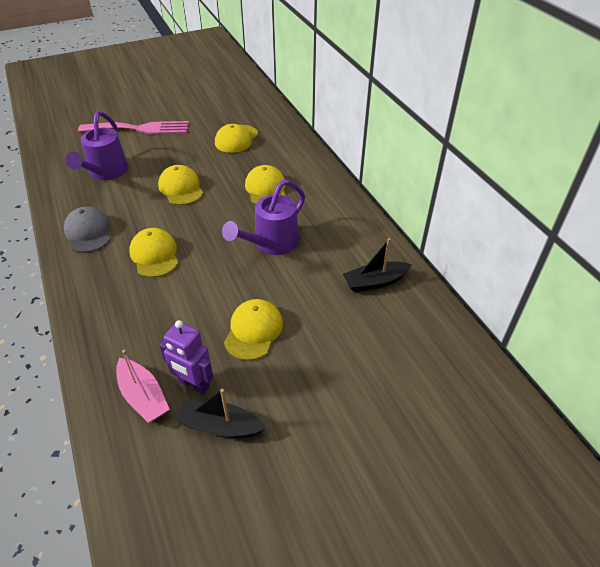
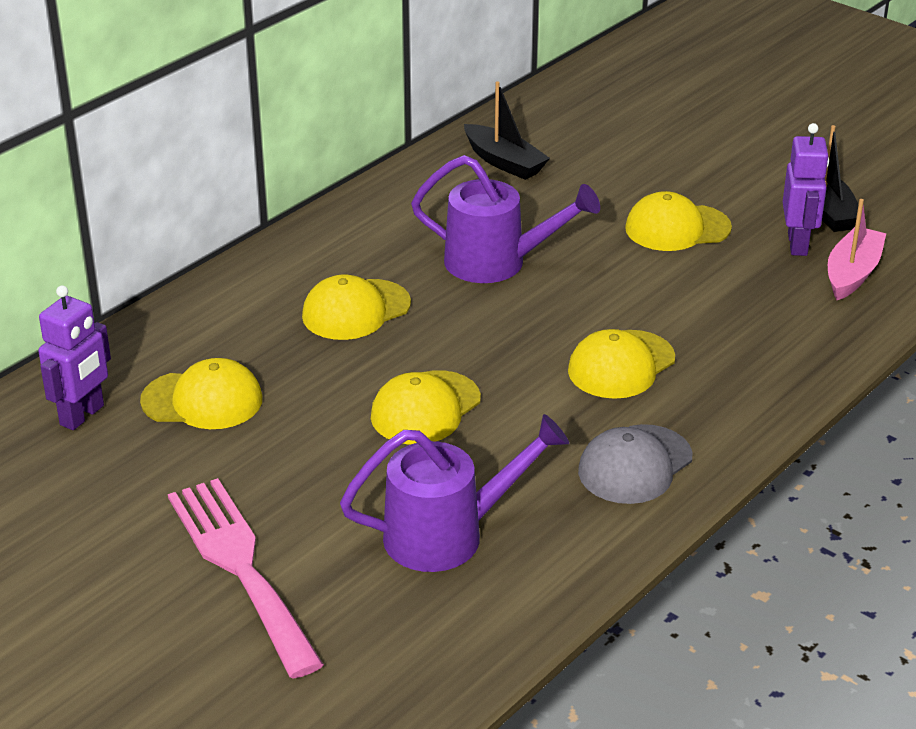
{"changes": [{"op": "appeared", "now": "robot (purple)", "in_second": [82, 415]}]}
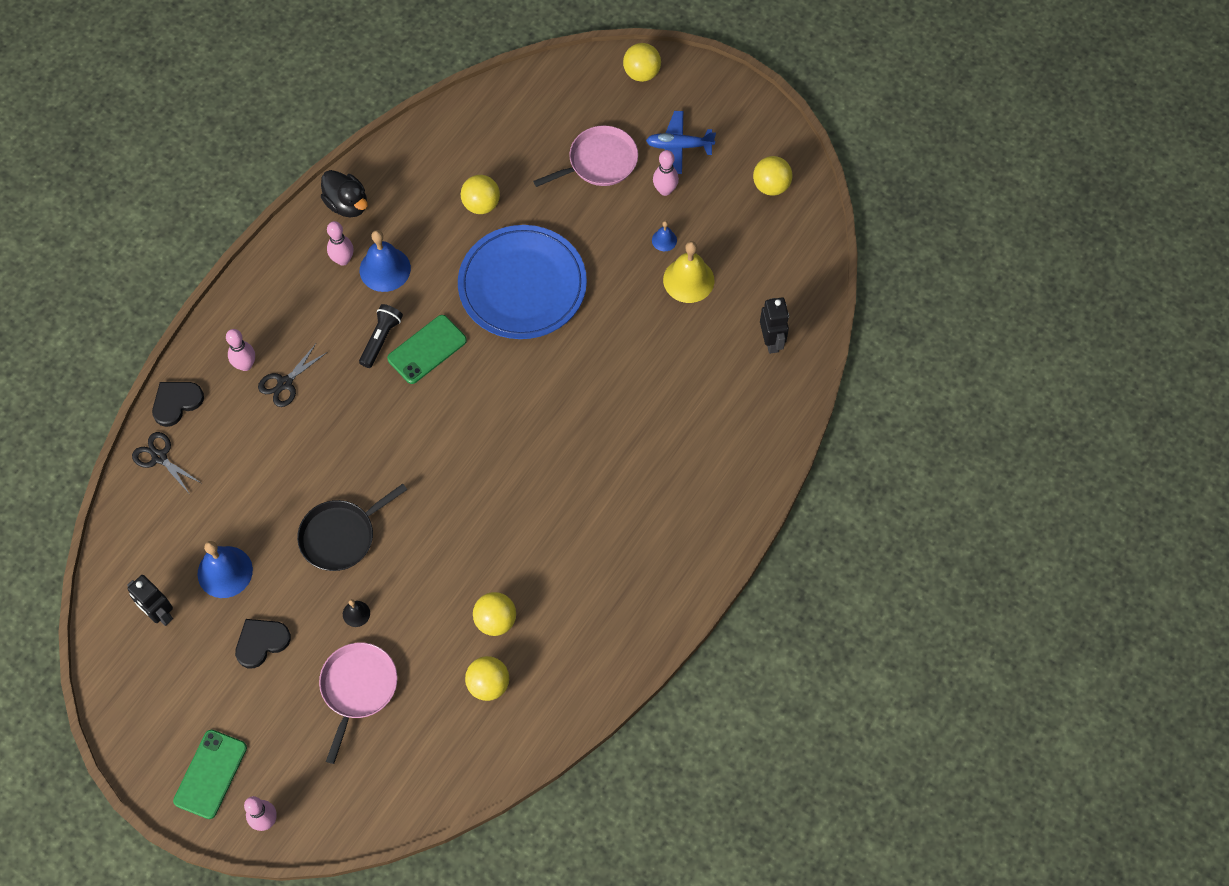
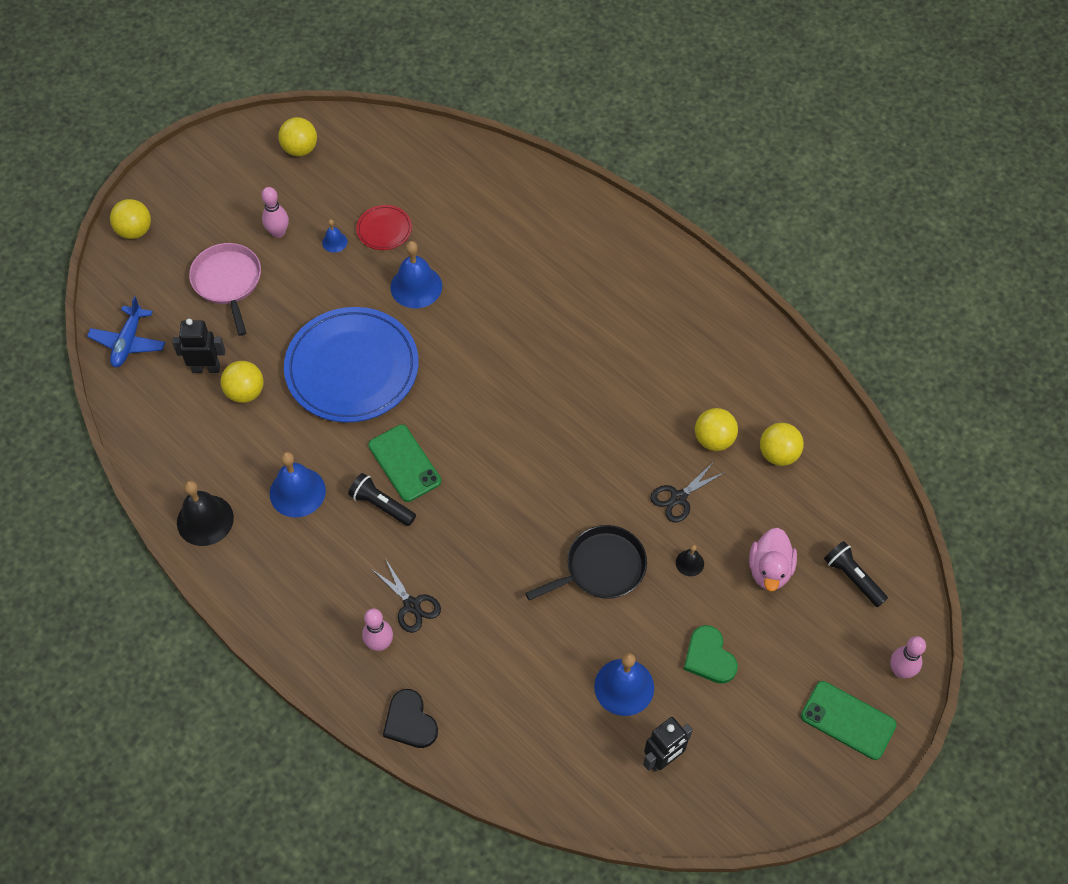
{"changes": [{"op": "relocated", "was": "scissors (black)", "in_first": [159, 457], "in_second": [678, 498]}, {"op": "colour", "was": "heart (black)", "now": "heart (green)", "in_first": [261, 642], "in_second": [709, 657]}, {"op": "spun", "was": "pan (black)", "in_first": [341, 536], "in_second": [601, 568], "clockwise": -90}, {"op": "exchanged", "was": "pan (pink)", "now": "duck (pink)", "in_first": [358, 688], "in_second": [769, 570]}, {"op": "exchanged", "was": "duck (black)", "now": "bell (black)", "in_first": [347, 204], "in_second": [205, 520]}, {"op": "missing", "was": "bowling pin (pink)", "in_first": [343, 260]}, {"op": "relocated", "was": "plane (blue)", "in_first": [679, 146], "in_second": [128, 342]}, {"op": "exchanged", "was": "bell (yellow)", "now": "plate (red)", "in_first": [688, 280], "in_second": [384, 229]}, {"op": "relocated", "was": "robot (black)", "in_first": [771, 341], "in_second": [206, 368]}, {"op": "appeared", "now": "bell (blue)", "in_second": [416, 286]}, {"op": "appeared", "now": "flashlight (black)", "in_second": [853, 578]}]}
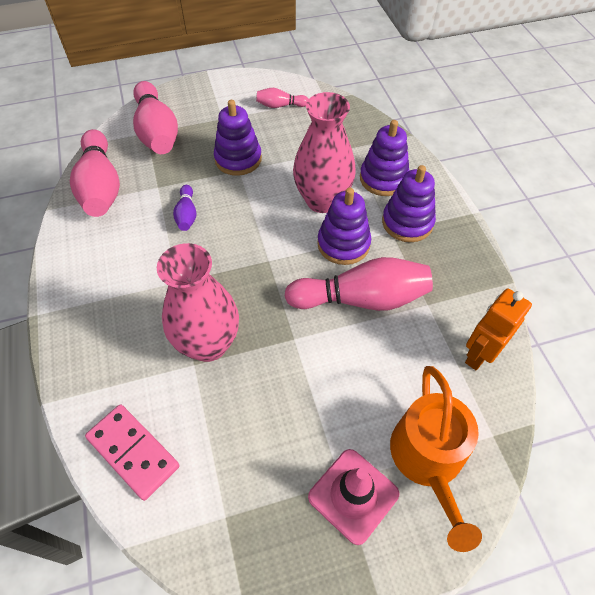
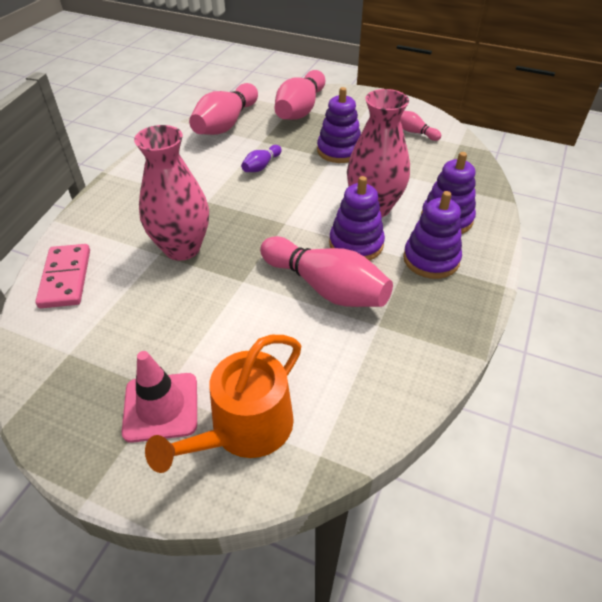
{"changes": [{"op": "missing", "was": "robot (orange)", "in_first": [478, 355]}]}
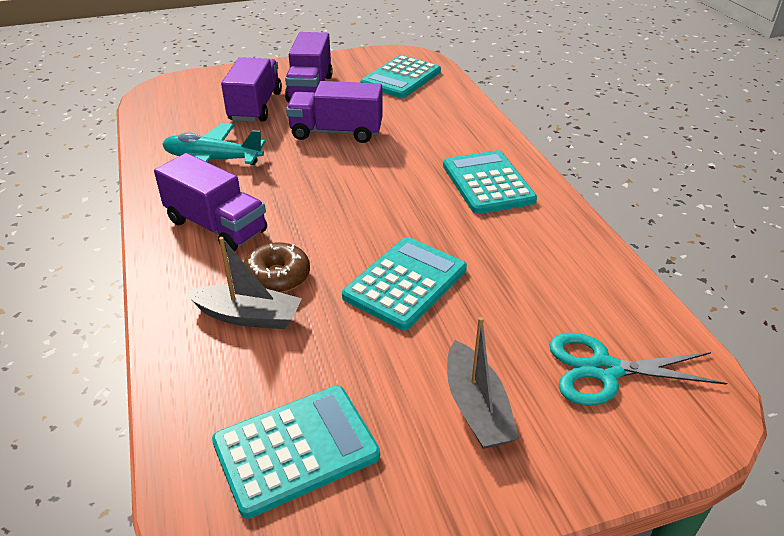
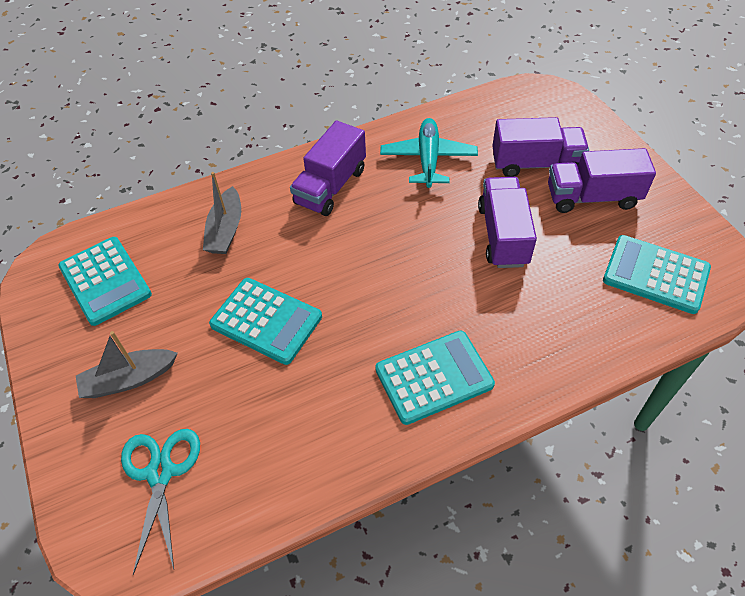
{"changes": [{"op": "missing", "was": "donut (brown)", "in_first": [277, 277]}]}
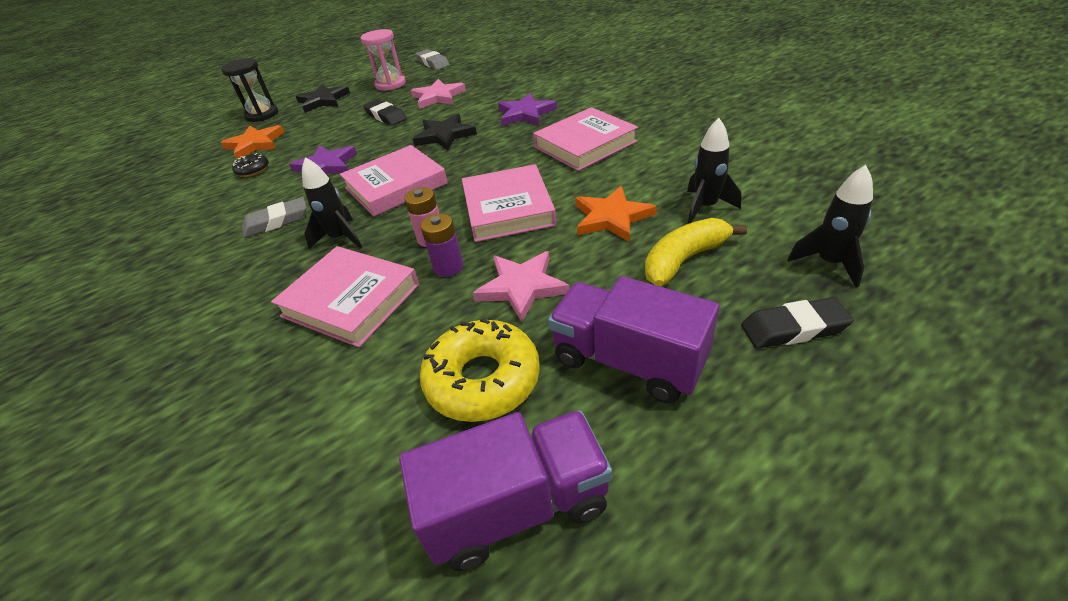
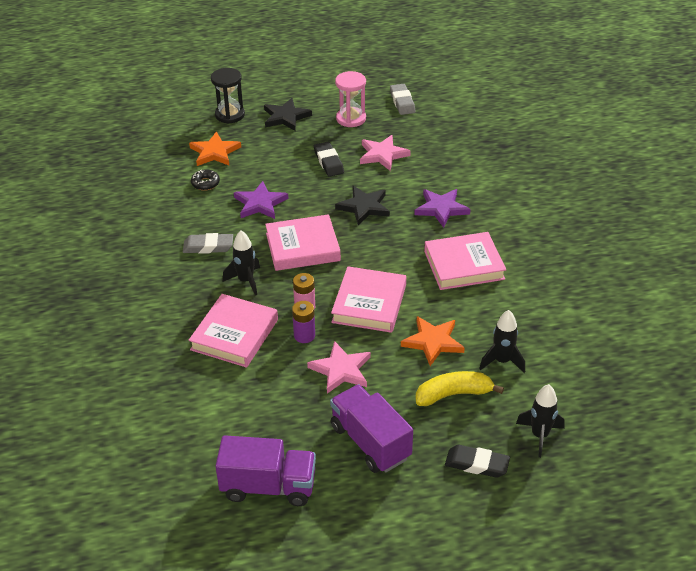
{"changes": [{"op": "spun", "was": "book (pink)", "in_first": [351, 300], "in_second": [234, 335], "clockwise": 60}, {"op": "missing", "was": "donut (yellow)", "in_first": [483, 379]}]}
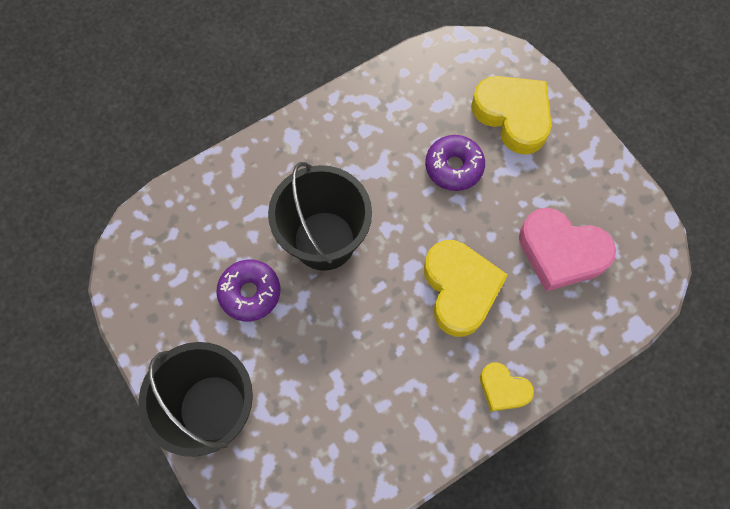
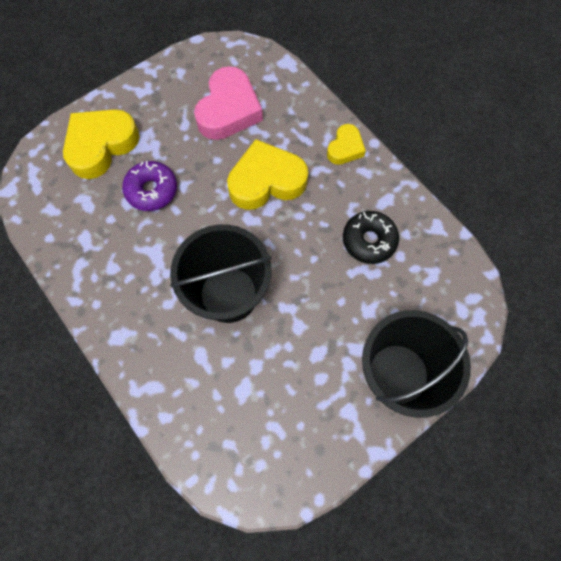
{"changes": [{"op": "missing", "was": "donut (purple)", "in_first": [250, 293]}, {"op": "appeared", "now": "donut (black)", "in_second": [369, 240]}]}
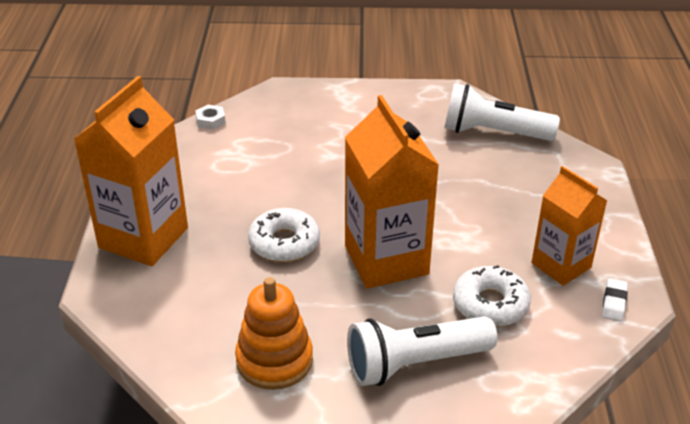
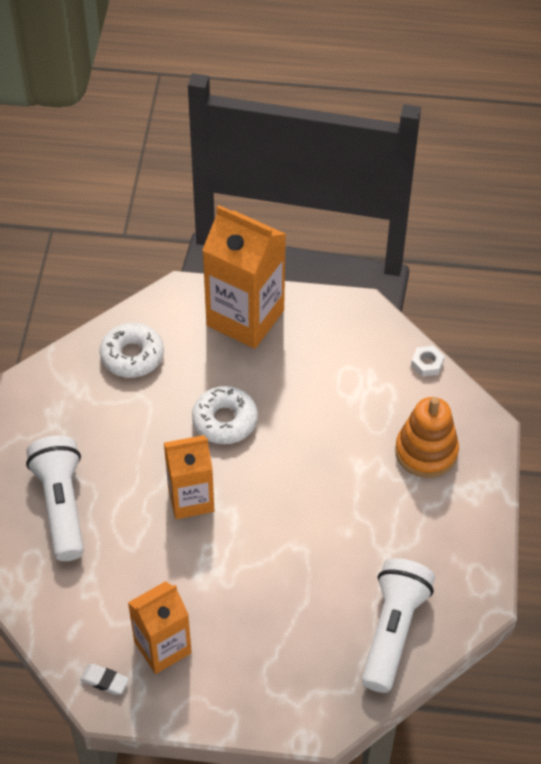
{"changes": [{"op": "relocated", "was": "stacking toy (orange)", "in_first": [274, 360], "in_second": [426, 451]}, {"op": "size", "was": "carton (orange)", "in_first": [386, 260], "in_second": [191, 499], "ratio": 0.64}, {"op": "relocated", "was": "donut (white)", "in_first": [490, 304], "in_second": [132, 356]}]}
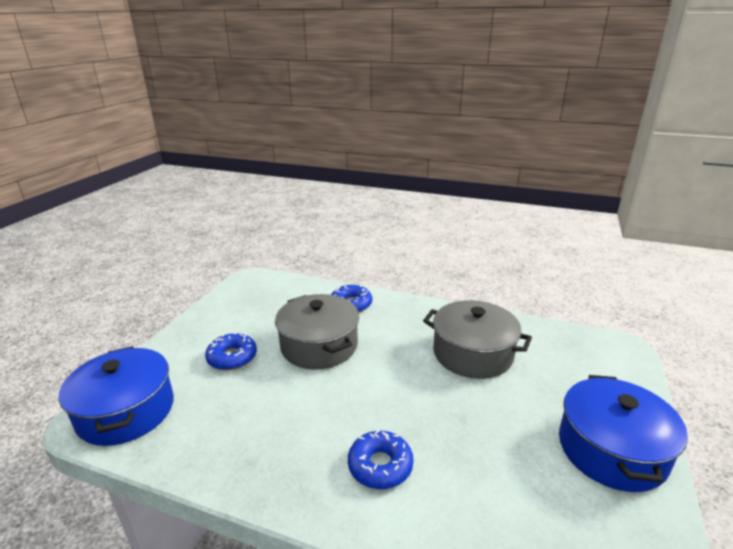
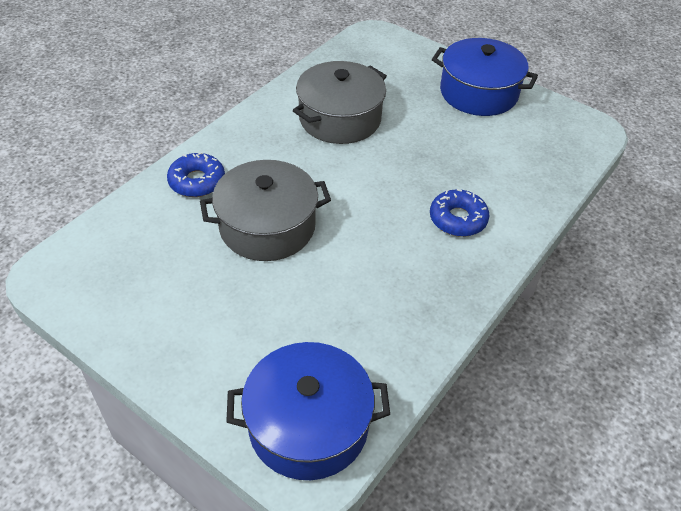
{"changes": [{"op": "missing", "was": "donut (blue)", "in_first": [232, 357]}]}
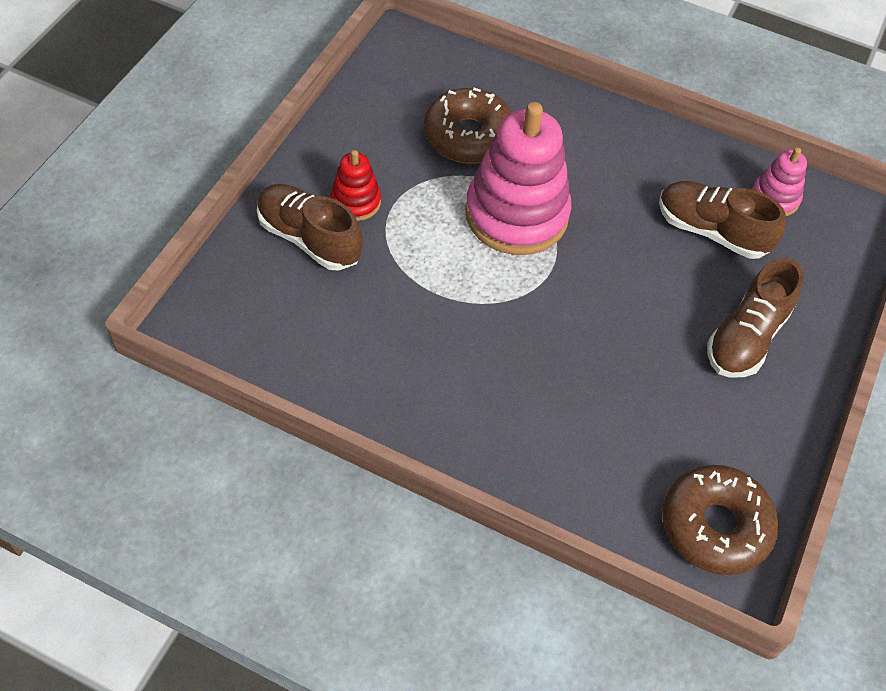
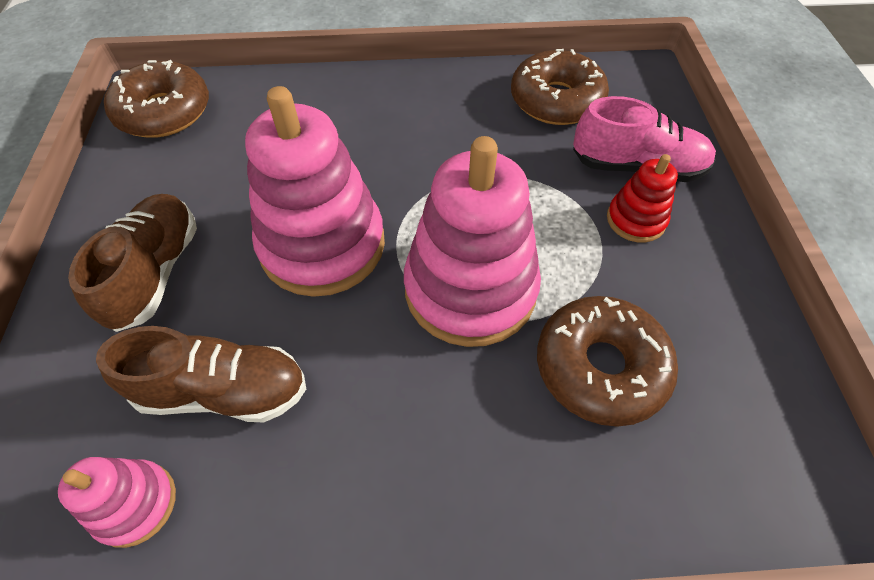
{"changes": [{"op": "colour", "was": "shoe (brown)", "now": "shoe (pink)", "in_first": [309, 238], "in_second": [637, 167]}, {"op": "appeared", "now": "stacking toy (pink)", "in_second": [322, 245]}, {"op": "appeared", "now": "donut (brown)", "in_second": [556, 100]}]}
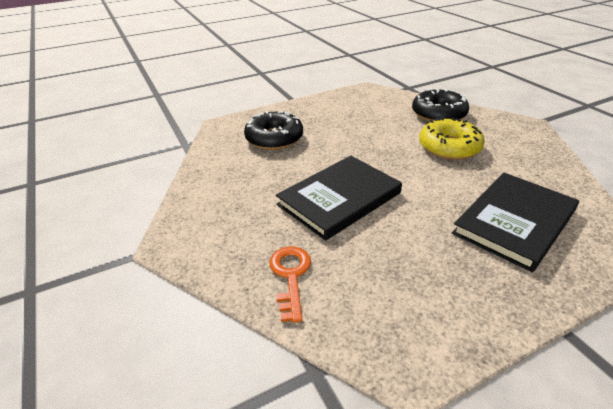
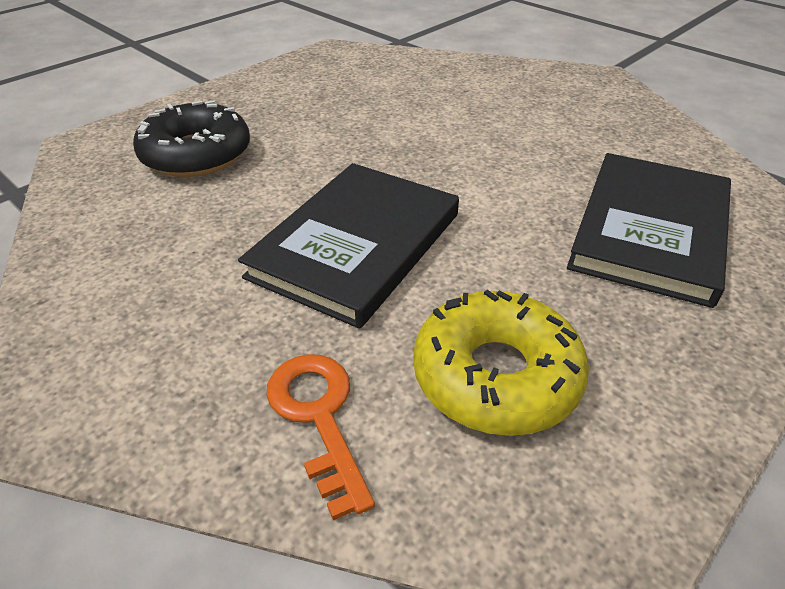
{"changes": [{"op": "missing", "was": "donut (black)", "in_first": [438, 114]}, {"op": "relocated", "was": "donut (yellow)", "in_first": [449, 147], "in_second": [496, 375]}]}
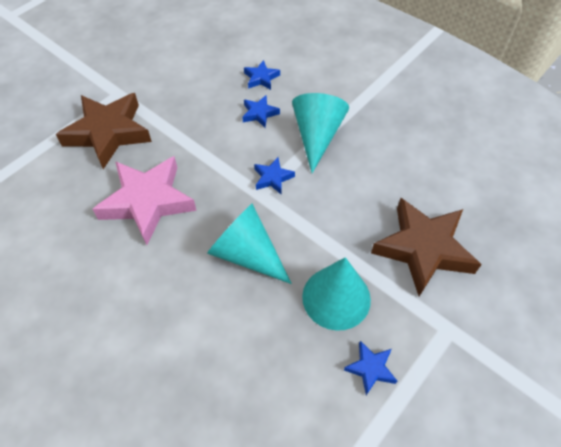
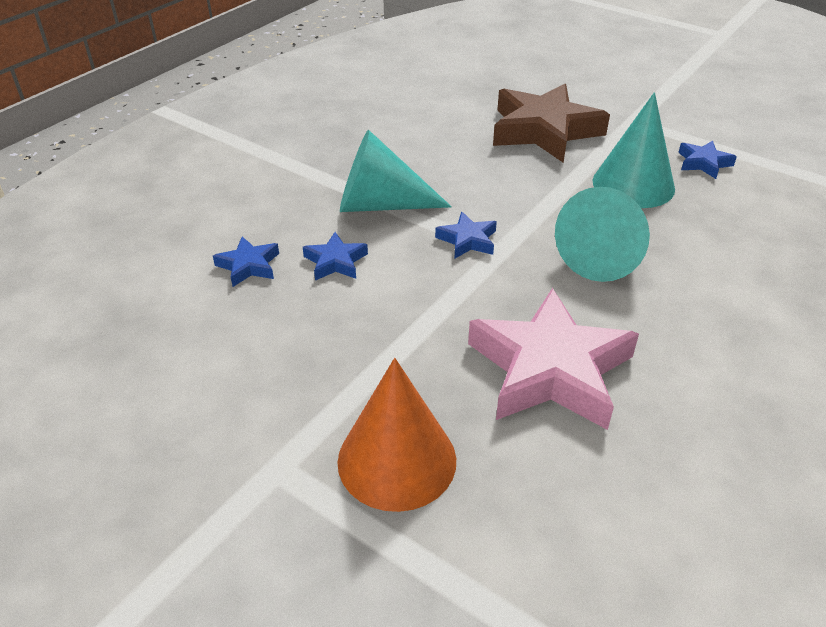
{"changes": [{"op": "exchanged", "was": "star (brown)", "now": "cone (orange)", "in_first": [108, 133], "in_second": [397, 460]}]}
